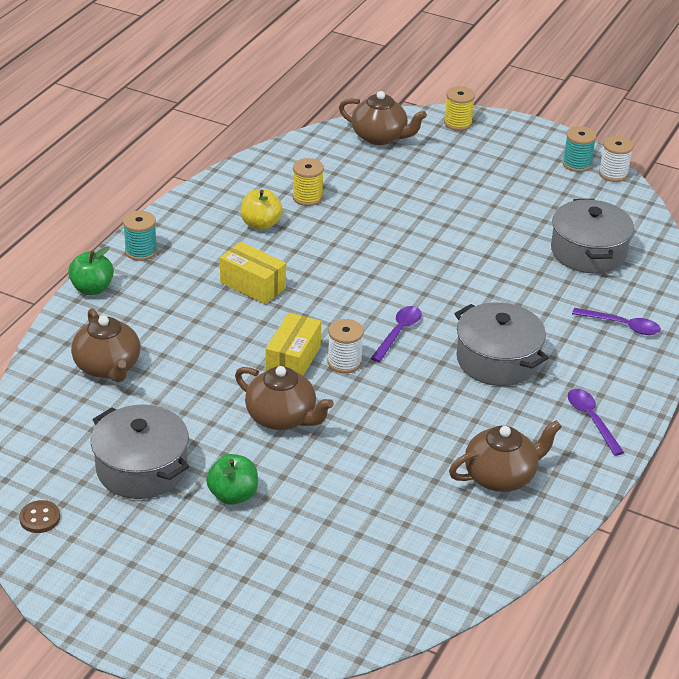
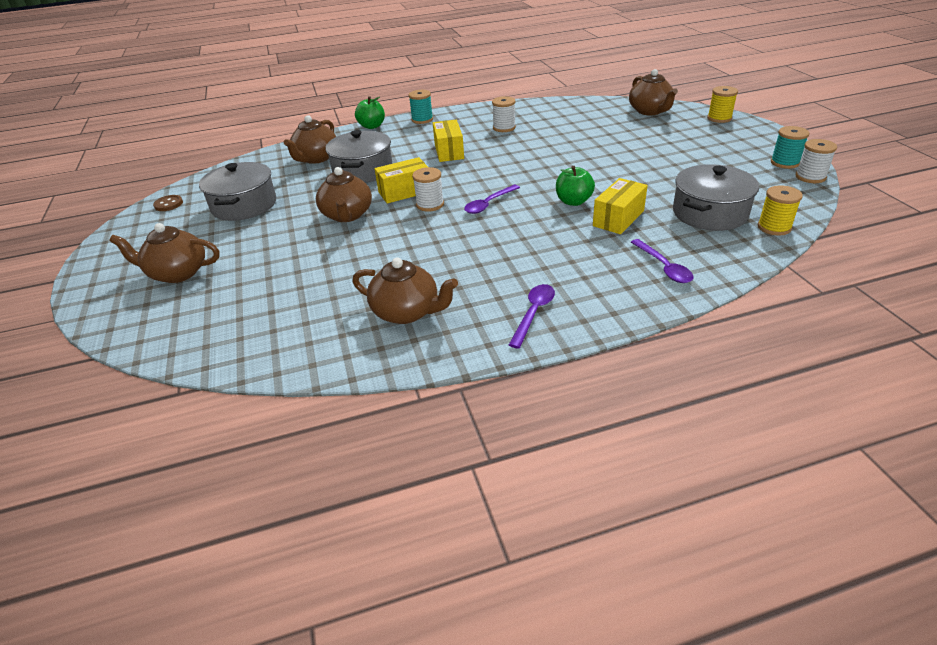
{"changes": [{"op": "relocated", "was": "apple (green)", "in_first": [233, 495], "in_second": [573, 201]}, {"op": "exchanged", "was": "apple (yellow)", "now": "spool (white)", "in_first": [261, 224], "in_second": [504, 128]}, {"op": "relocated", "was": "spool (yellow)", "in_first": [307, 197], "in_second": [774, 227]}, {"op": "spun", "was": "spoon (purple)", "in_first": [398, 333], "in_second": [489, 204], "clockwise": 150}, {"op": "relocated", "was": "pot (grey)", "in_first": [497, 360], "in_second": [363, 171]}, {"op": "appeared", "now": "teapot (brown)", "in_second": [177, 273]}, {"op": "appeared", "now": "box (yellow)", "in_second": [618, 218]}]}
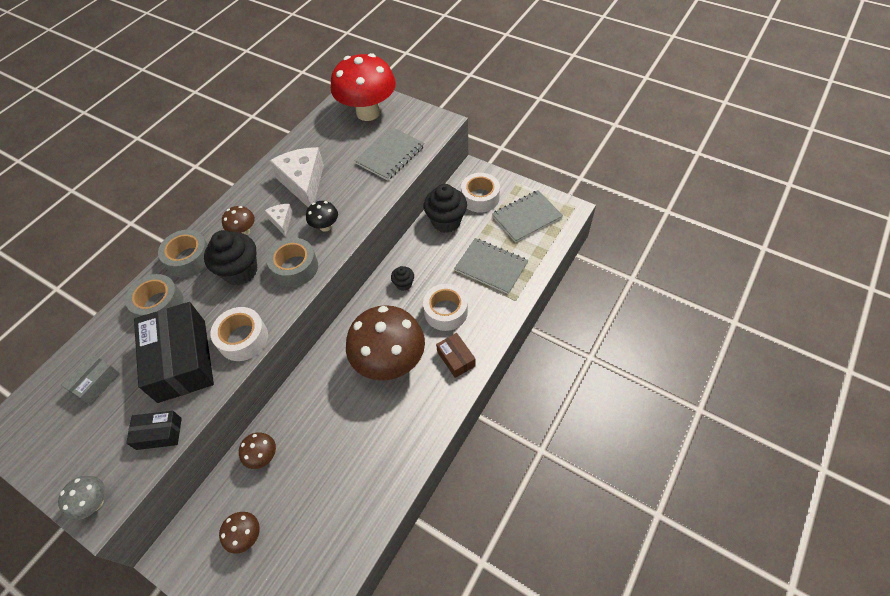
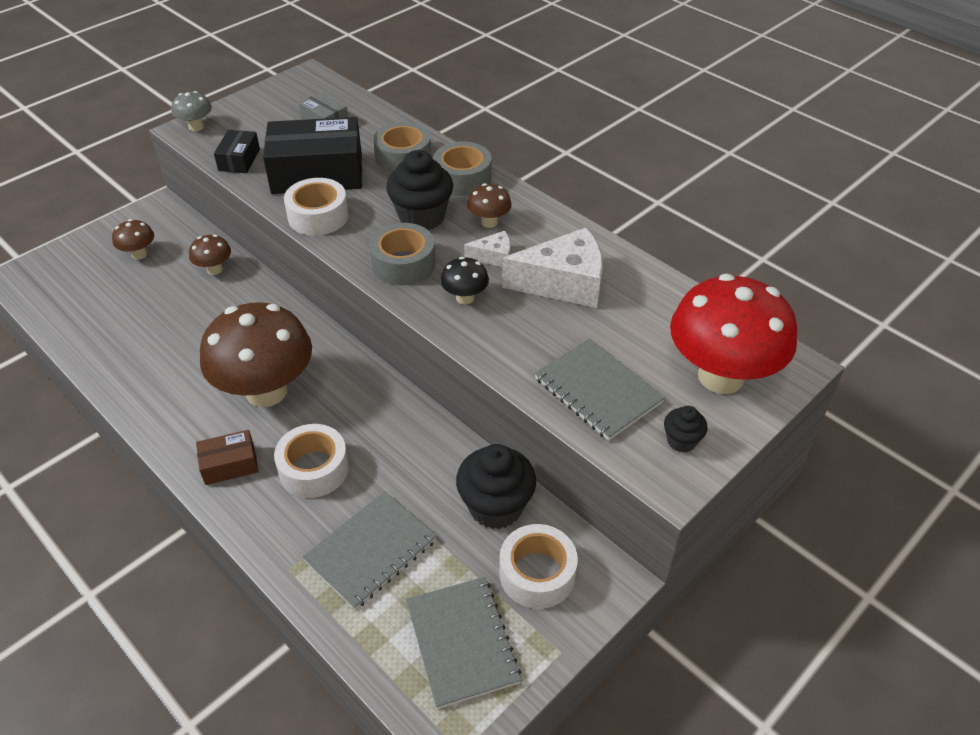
{"changes": [{"op": "relocated", "was": "cupcake (black)", "in_first": [404, 284], "in_second": [681, 441]}]}
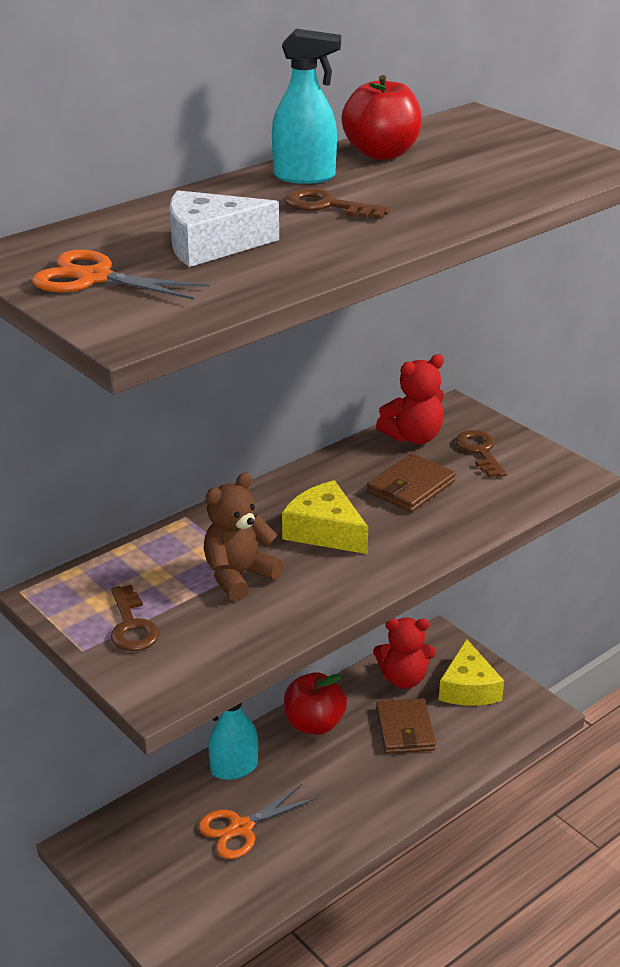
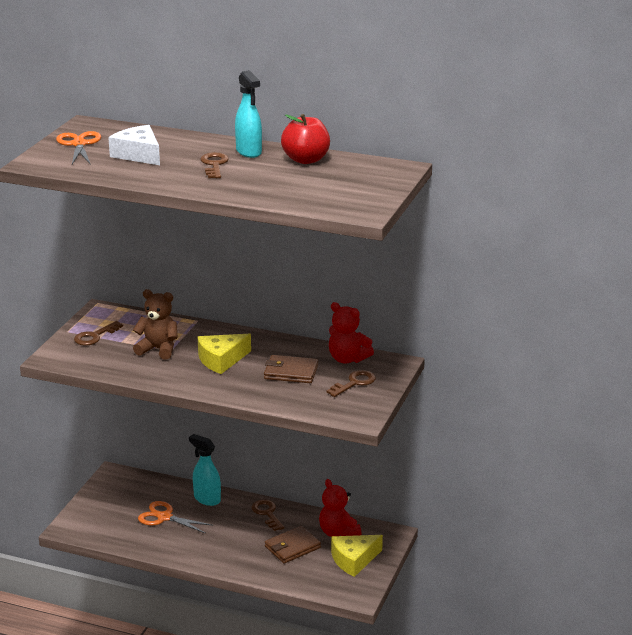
{"changes": [{"op": "spun", "was": "cheese (yellow)", "in_first": [325, 531], "in_second": [221, 360], "clockwise": -135}, {"op": "exchanged", "was": "apple (red)", "now": "key (brown)", "in_first": [314, 724], "in_second": [267, 513]}]}
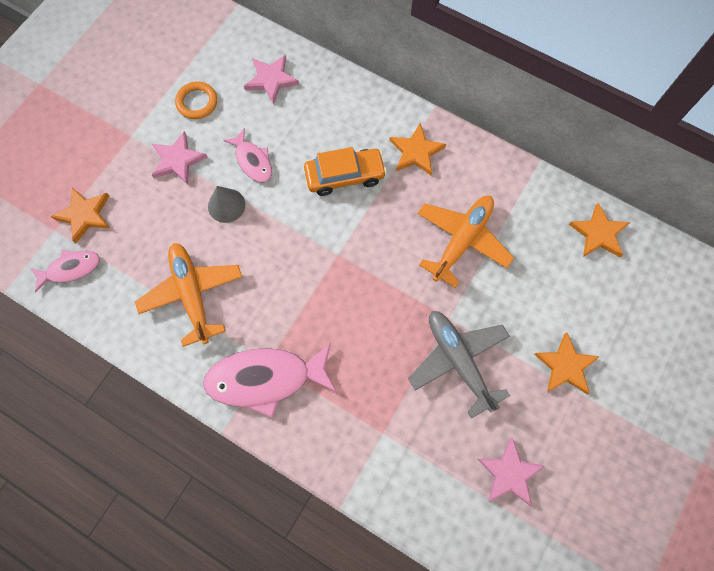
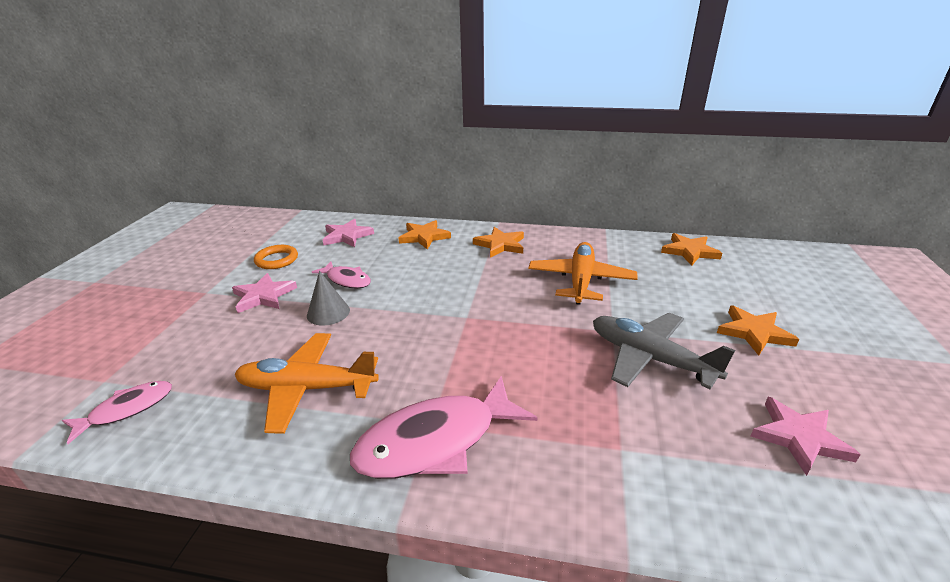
{"changes": [{"op": "relocated", "was": "star (orange)", "in_first": [85, 215], "in_second": [424, 237]}, {"op": "spun", "was": "plane (orange)", "in_first": [192, 294], "in_second": [306, 388], "clockwise": -45}, {"op": "missing", "was": "car (orange)", "in_first": [345, 176]}]}
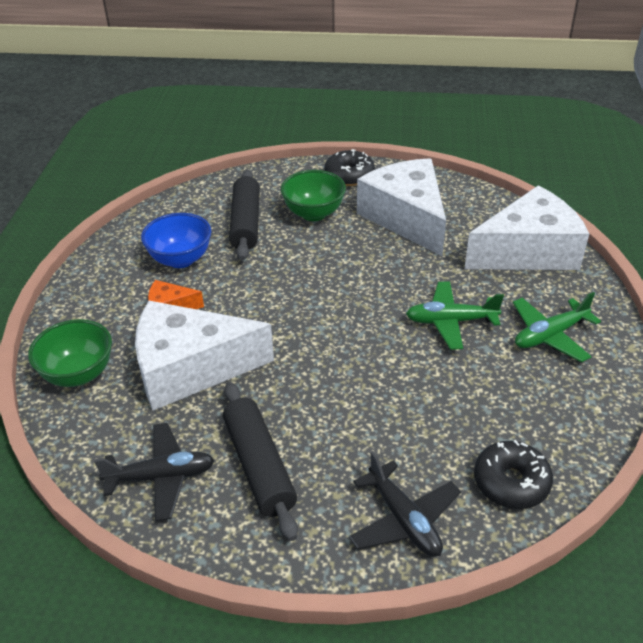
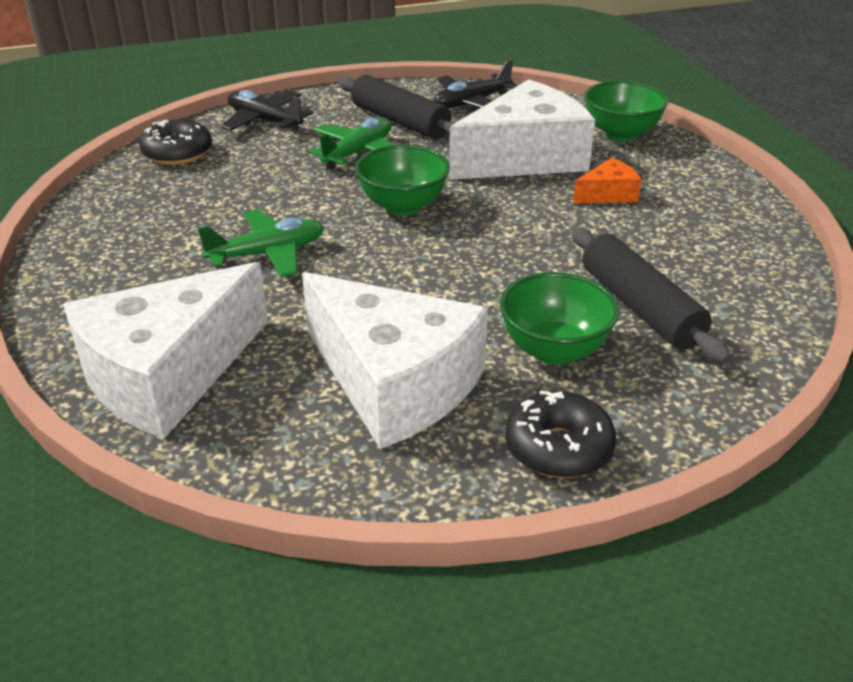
{"changes": [{"op": "missing", "was": "bowl (blue)", "in_first": [180, 259]}, {"op": "relocated", "was": "plane (green)", "in_first": [550, 335], "in_second": [358, 153]}, {"op": "appeared", "now": "bowl (green)", "in_second": [403, 206]}]}
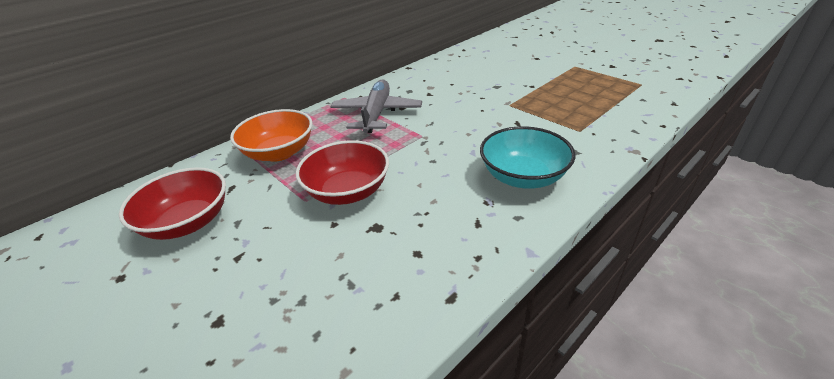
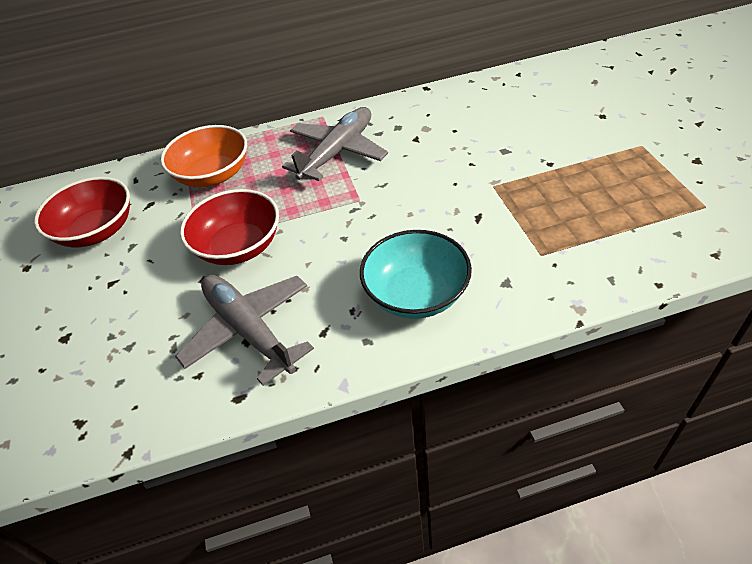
{"changes": [{"op": "appeared", "now": "plane (grey)", "in_second": [249, 330]}]}
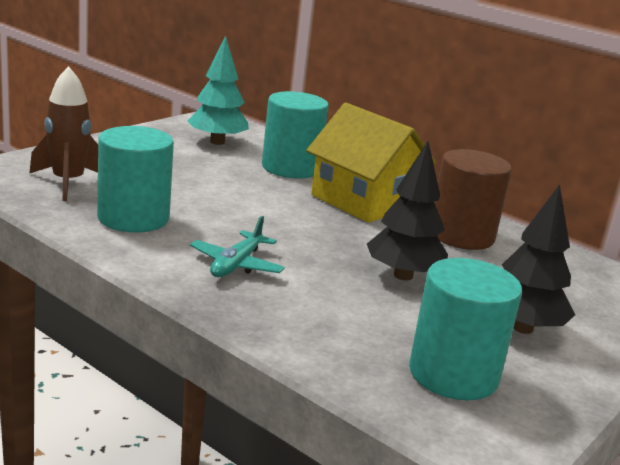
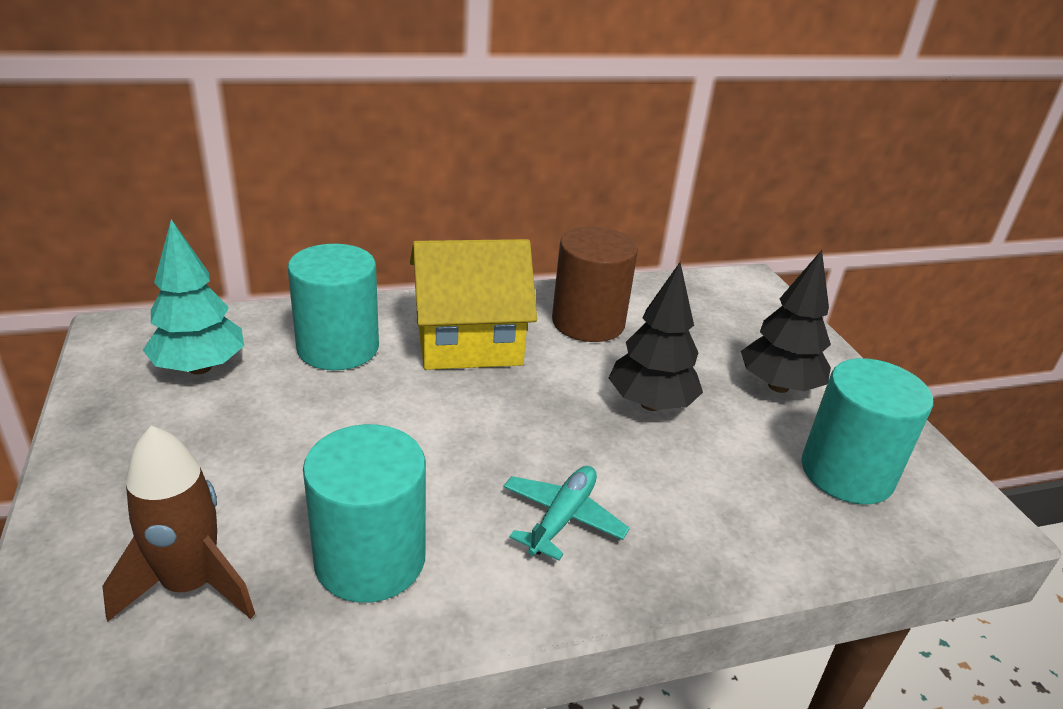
{"changes": [{"op": "spun", "was": "plane (turquoise)", "in_first": [236, 265], "in_second": [562, 518], "clockwise": -120}]}
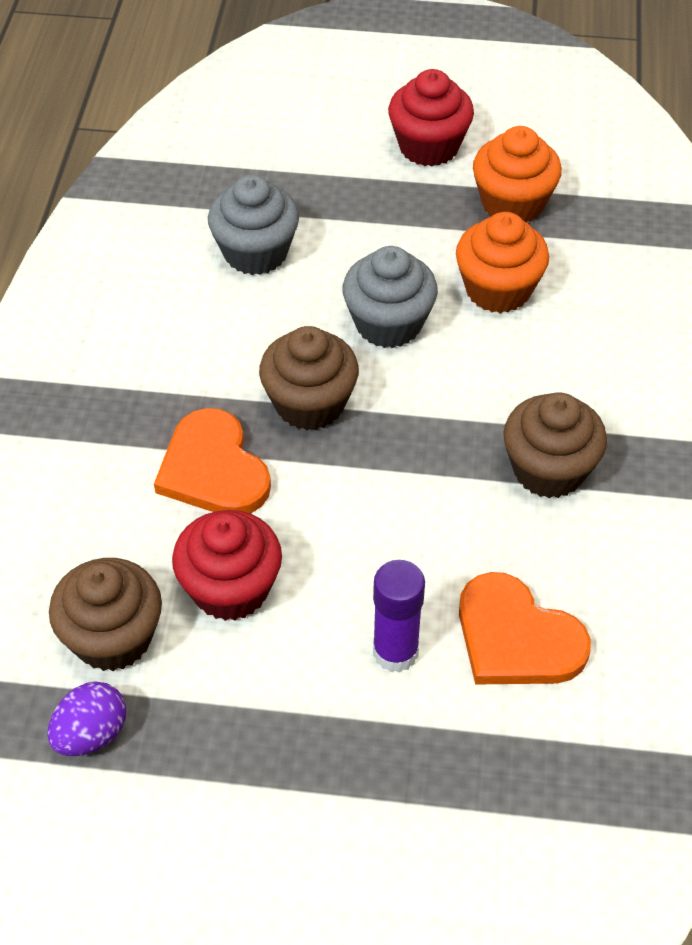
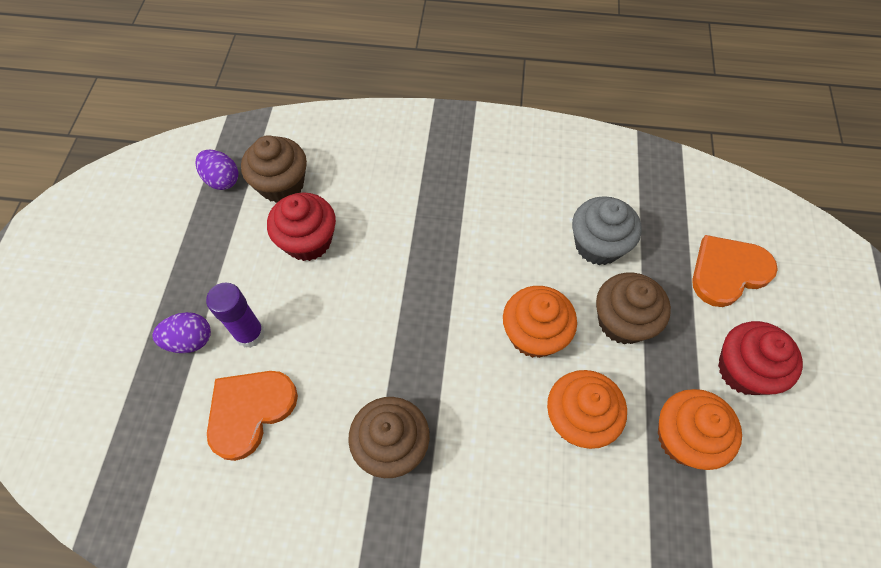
{"changes": [{"op": "relocated", "was": "heart (orange)", "in_first": [213, 469], "in_second": [728, 272]}, {"op": "relocated", "was": "cupcake (brown)", "in_first": [310, 404], "in_second": [622, 321]}, {"op": "colour", "was": "cupcake (grey)", "now": "cupcake (orange)", "in_first": [388, 323], "in_second": [534, 334]}, {"op": "appeared", "now": "egg (purple)", "in_second": [190, 340]}]}
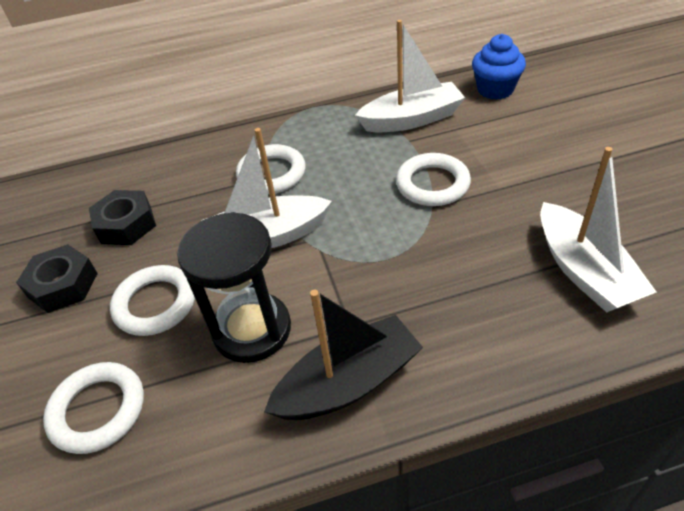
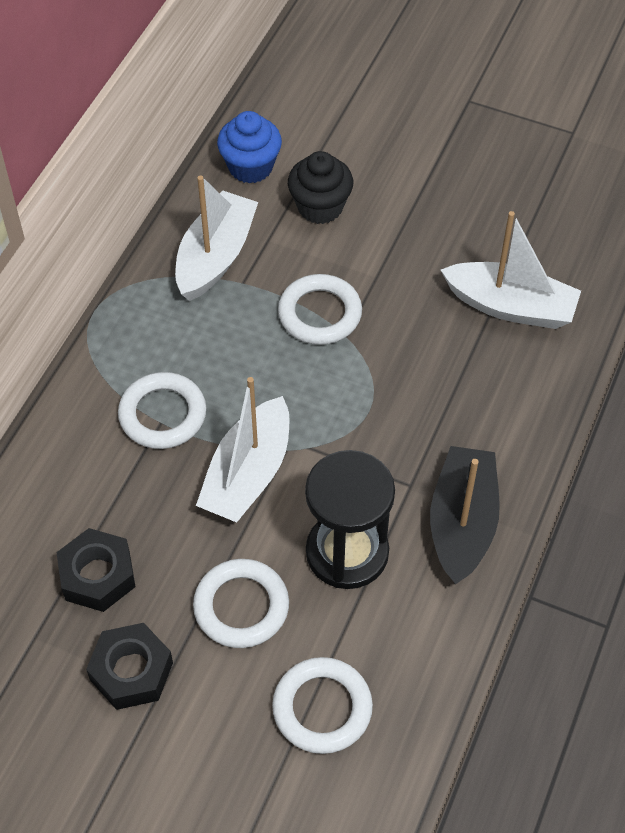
{"changes": [{"op": "appeared", "now": "cupcake (black)", "in_second": [320, 207]}]}
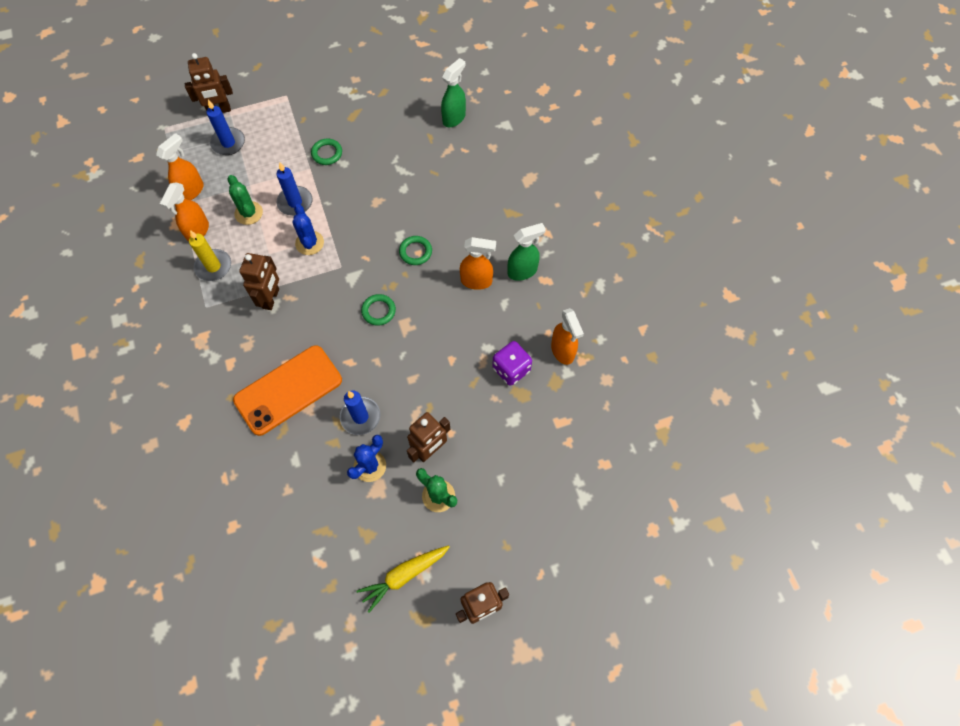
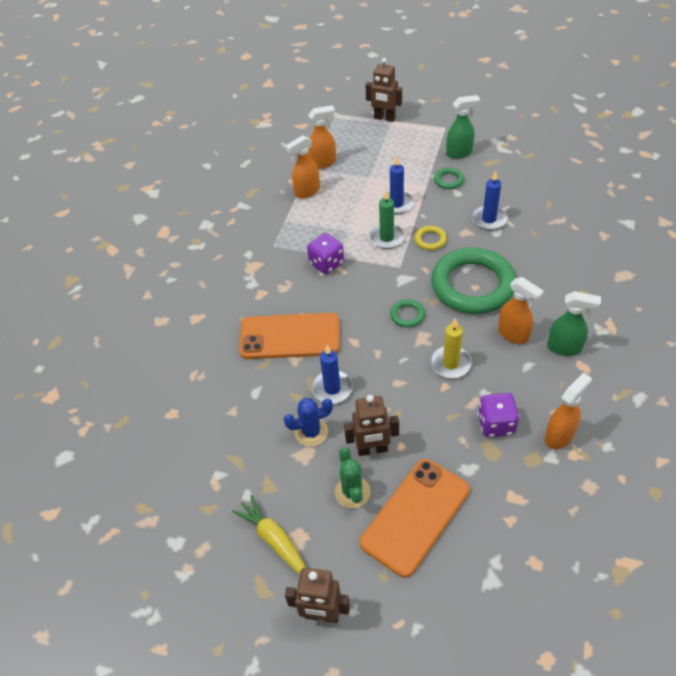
{"changes": [{"op": "relocated", "was": "candle (yellow)", "in_first": [213, 266], "in_second": [450, 363]}, {"op": "relocated", "was": "candle (blue)", "in_first": [228, 143], "in_second": [489, 219]}, {"op": "missing", "was": "cactus (green)", "in_first": [248, 213]}, {"op": "exchanged", "was": "robot (brown)", "now": "dice (purple)", "in_first": [271, 298], "in_second": [326, 263]}, {"op": "exchanged", "was": "cactus (blue)", "now": "candle (green)", "in_first": [309, 243], "in_second": [387, 238]}, {"op": "spun", "was": "carrot (yellow)", "in_first": [404, 575], "in_second": [274, 540], "clockwise": 45}, {"op": "size", "was": "ring (green)", "in_first": [415, 252], "in_second": [473, 285], "ratio": 2.46}, {"op": "relocated", "was": "spray bottle (green)", "in_first": [454, 118], "in_second": [459, 153]}, {"op": "spun", "was": "spray bottle (orange)", "in_first": [562, 351], "in_second": [559, 436], "clockwise": -150}, {"op": "appeared", "now": "phone (orange)", "in_second": [415, 516]}, {"op": "appeared", "now": "ring (yellow)", "in_second": [430, 240]}]}
